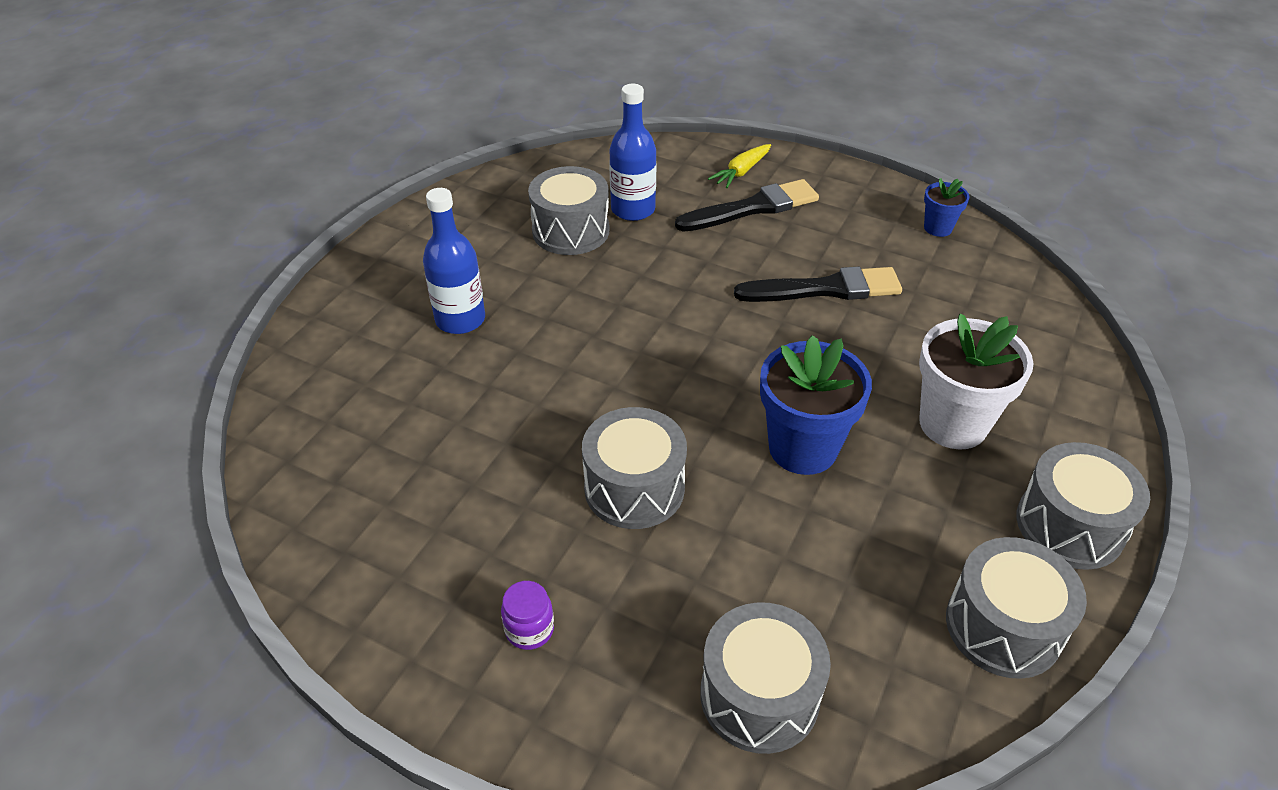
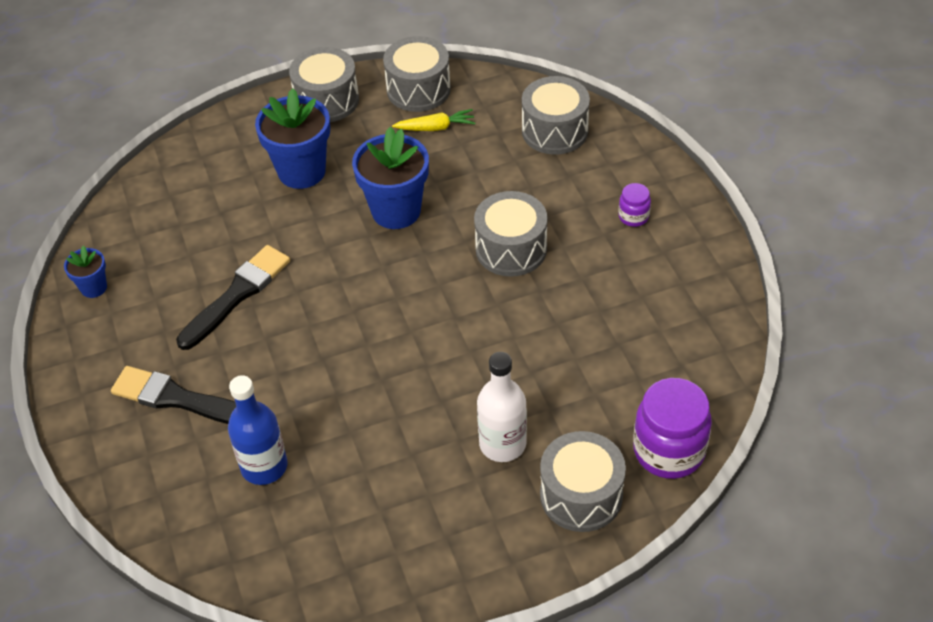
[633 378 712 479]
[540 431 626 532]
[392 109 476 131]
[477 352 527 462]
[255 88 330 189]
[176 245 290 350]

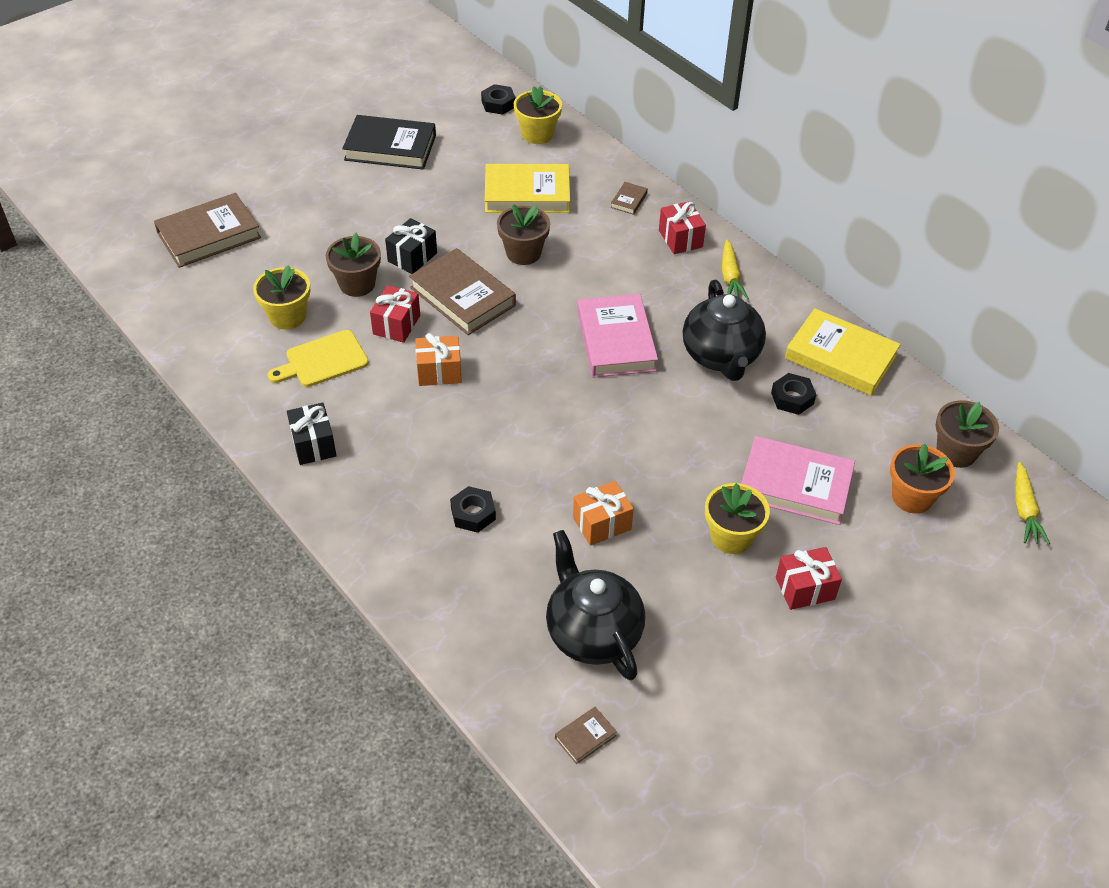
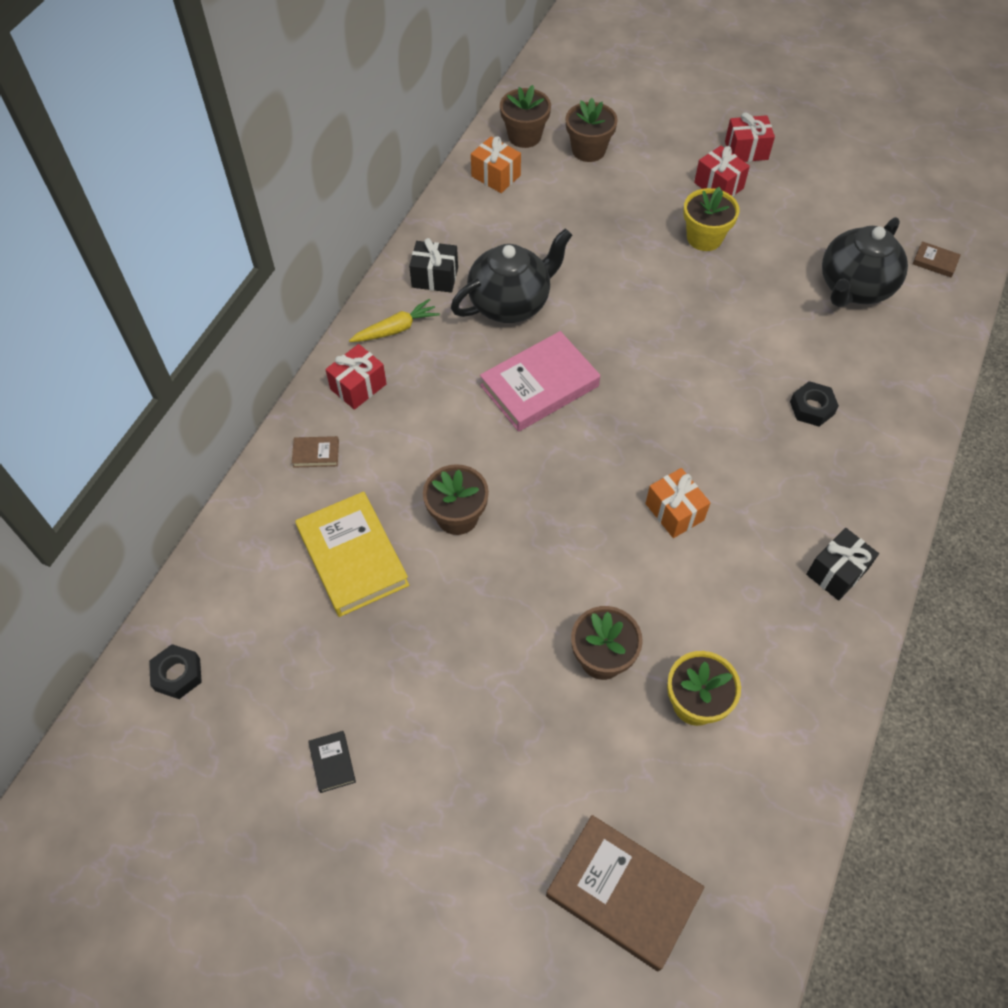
[268 330 369 387] (first image)
[409 248 516 335] (first image)
[514 86 562 144] (first image)
[741 436 855 525] (first image)
[771 373 816 415] (first image)
[785 308 901 396] (first image)
[1016 462 1050 544] (first image)
[725 112 775 162]
[409 238 458 293]
[471 136 521 193]
[566 98 618 162]
[308 731 356 793]

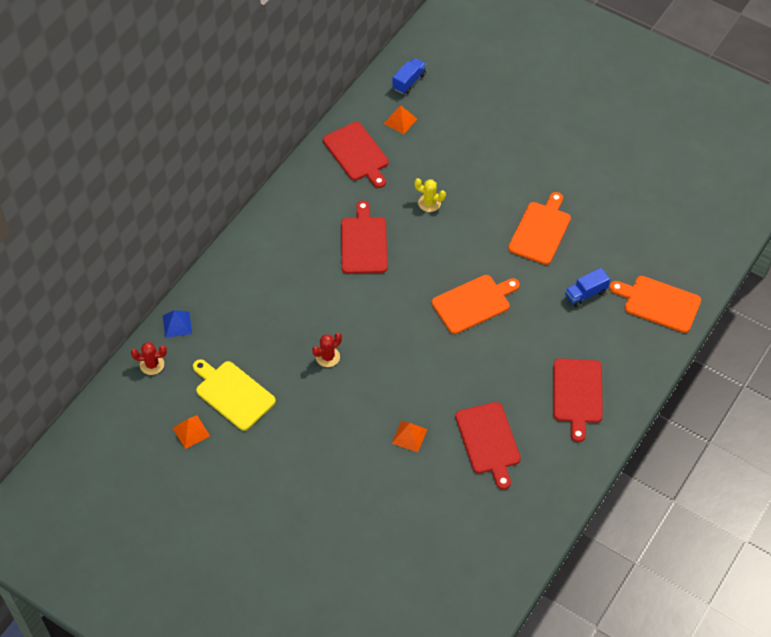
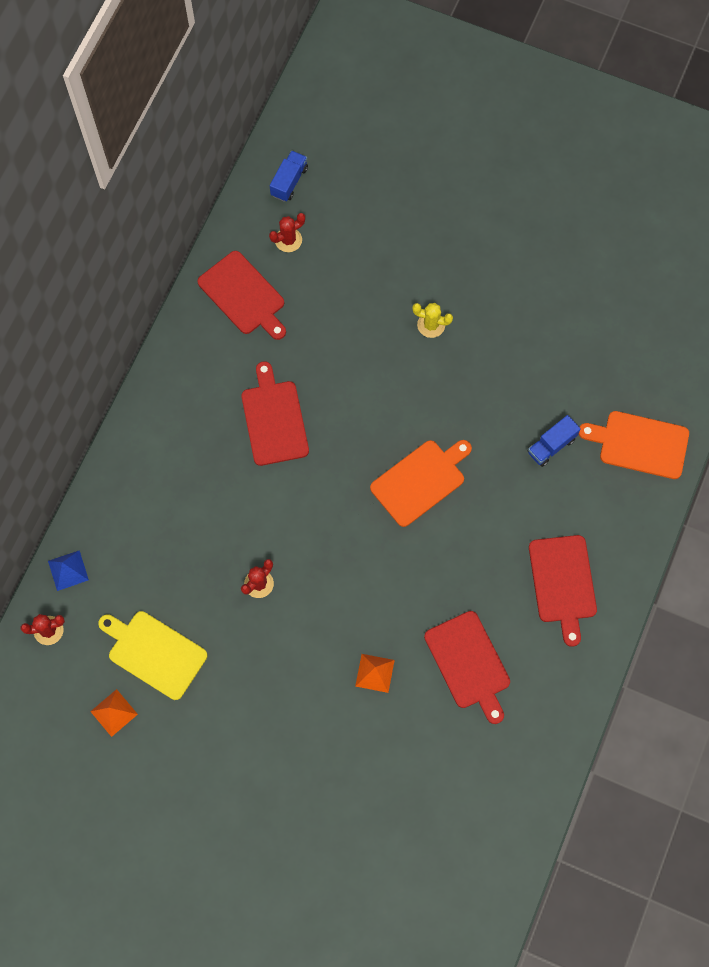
[508 192 571 265] (first image)
[412 303 453 338]
[269 213 305 252]

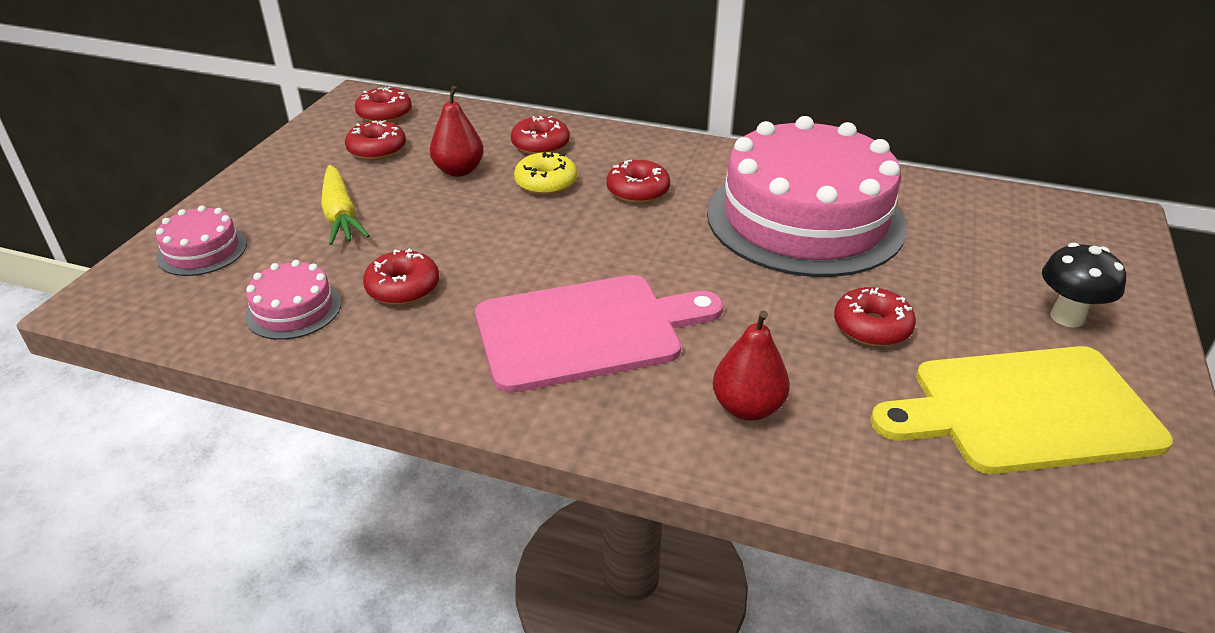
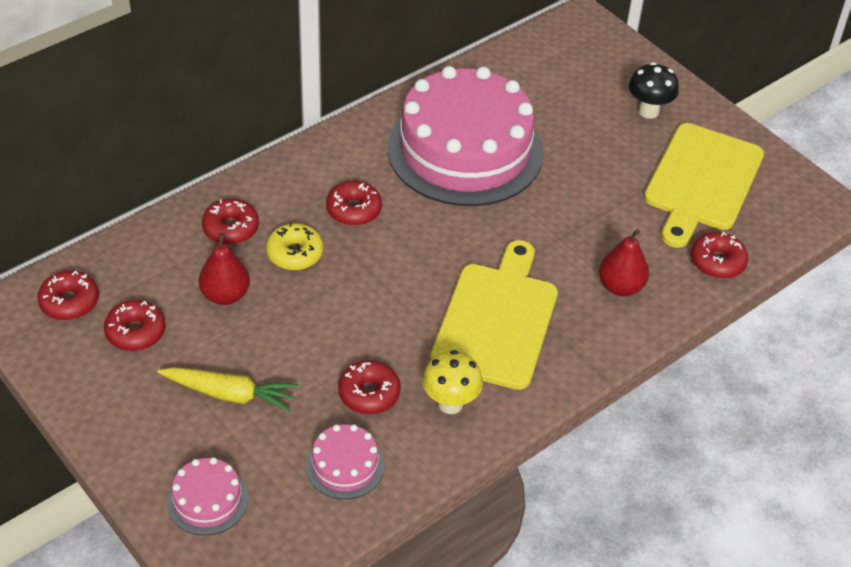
[422 350 483 414]
[691 232 748 279]
[430 240 558 390]

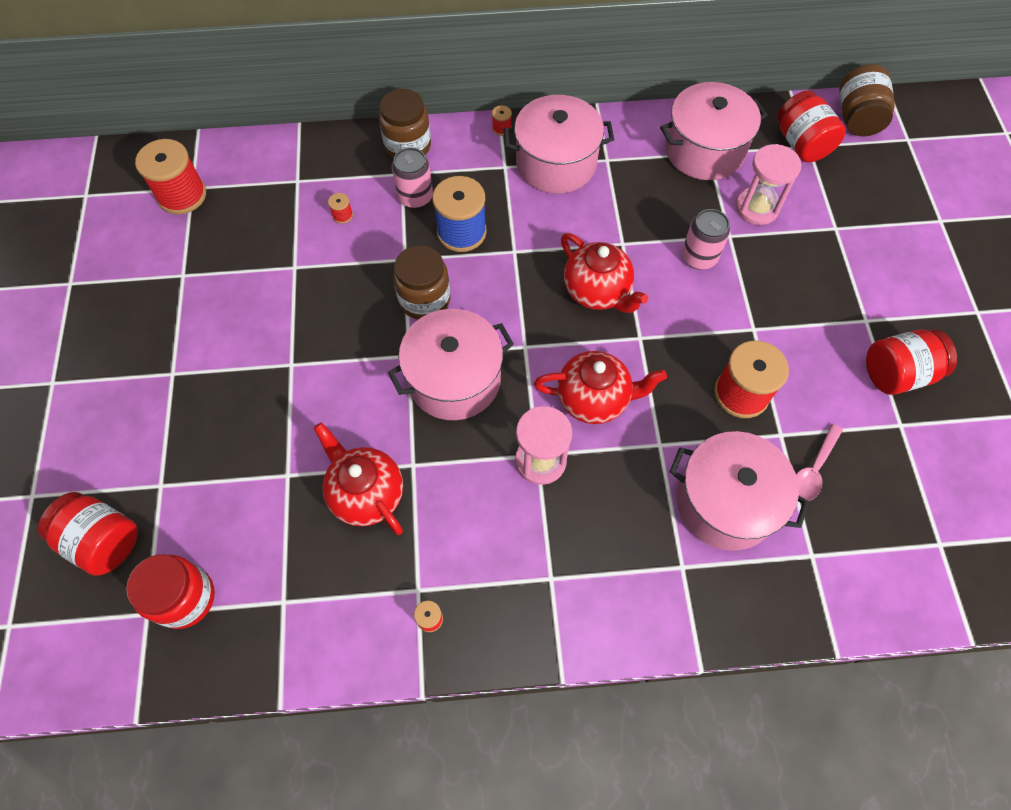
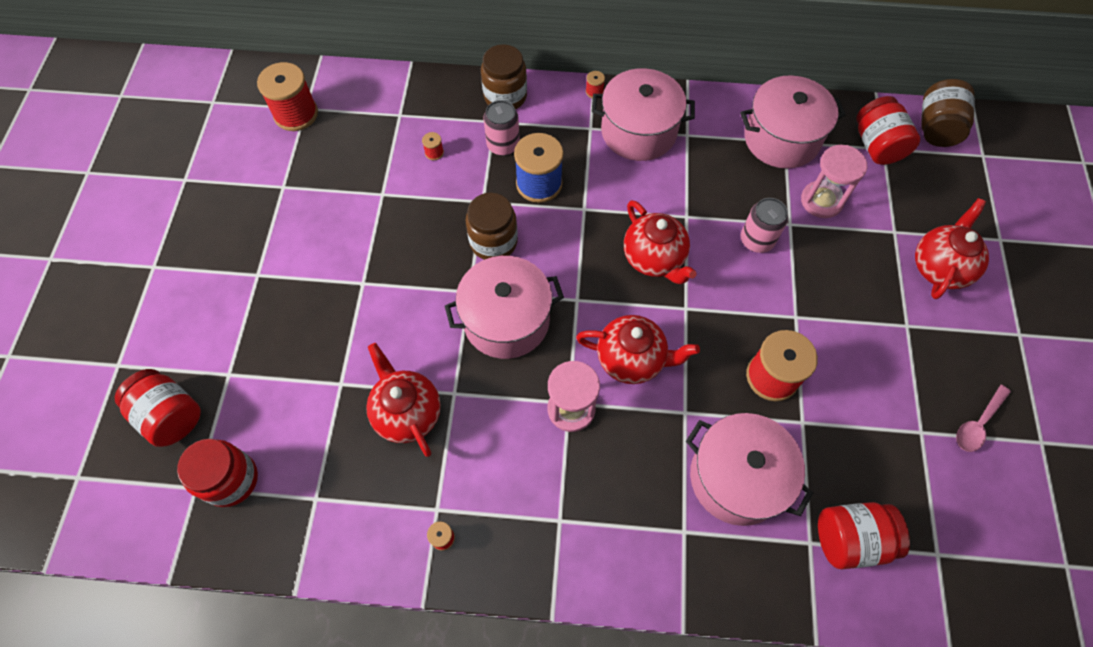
[915 198 989 299]
[956 385 1011 452]
[818 502 910 569]

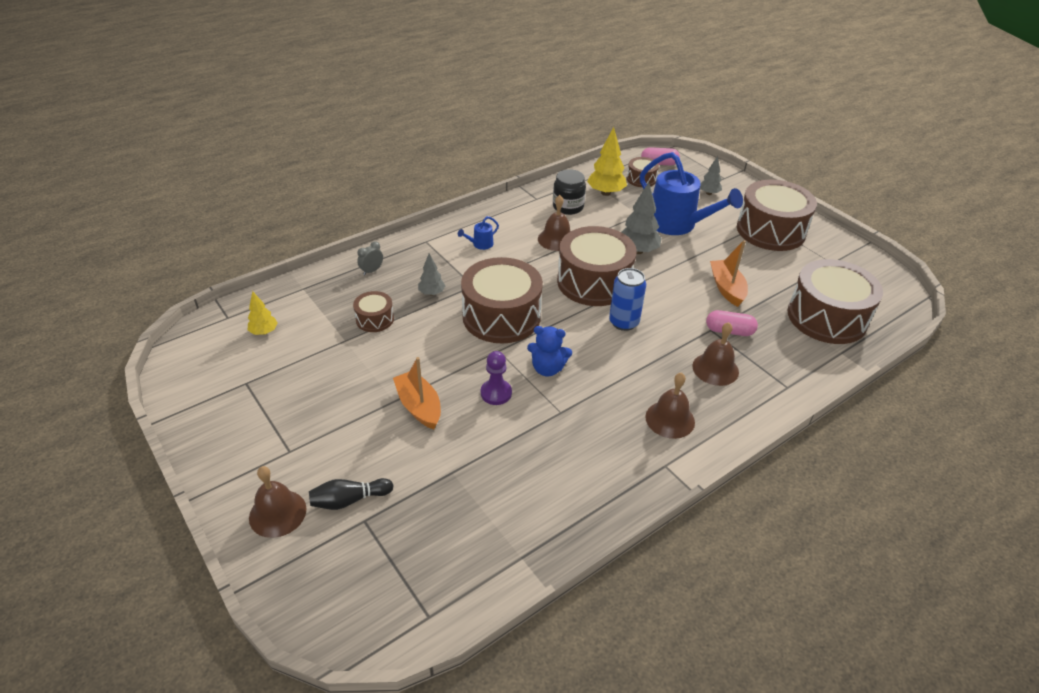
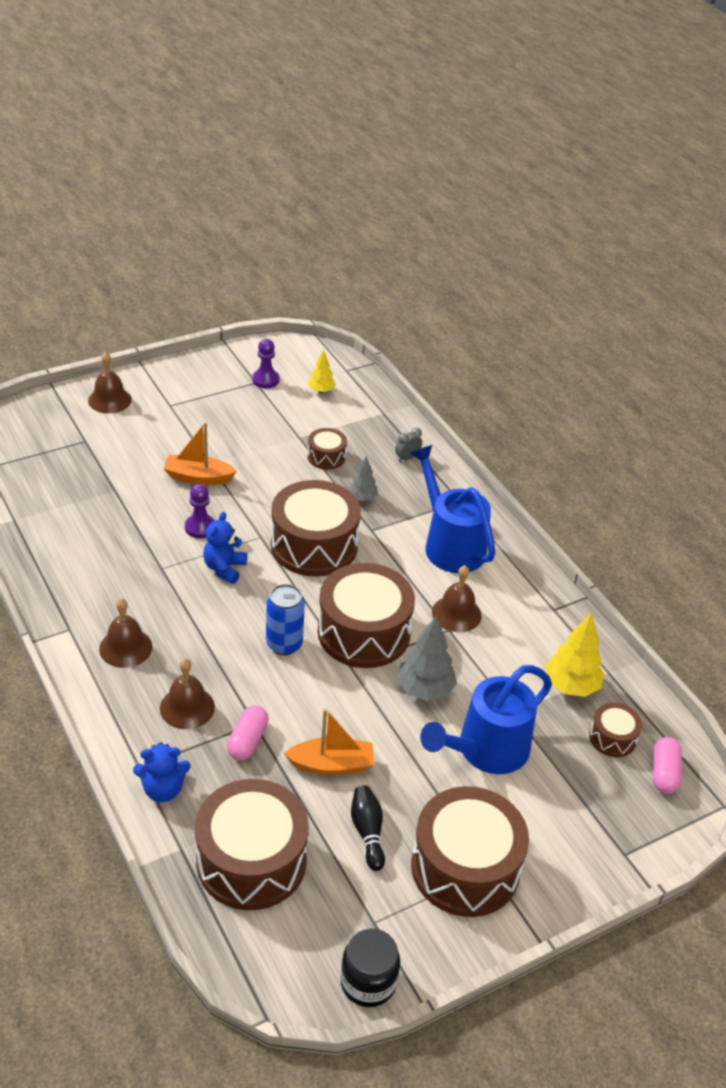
[700 156 722 195] (first image)
[133 743 191 802]
[252 339 280 388]
[351 785 385 871]
[340 928 400 1007]
[395 428 422 462]
[164 422 237 485]
[410 445 496 573]

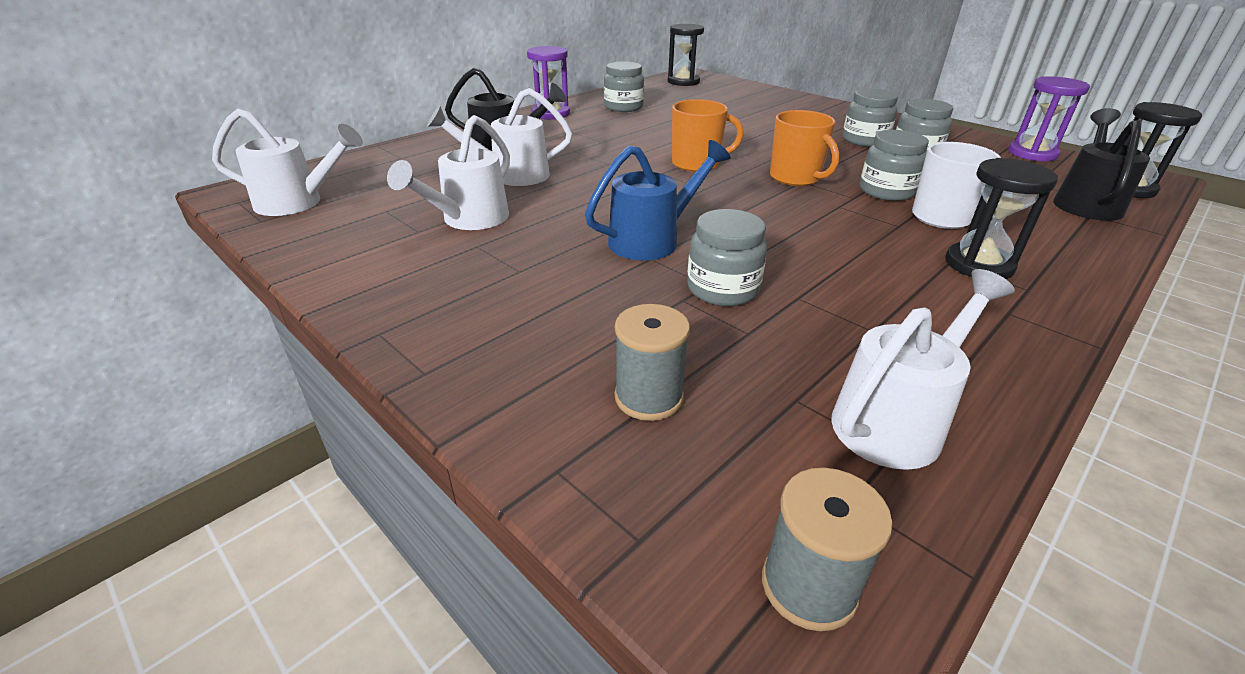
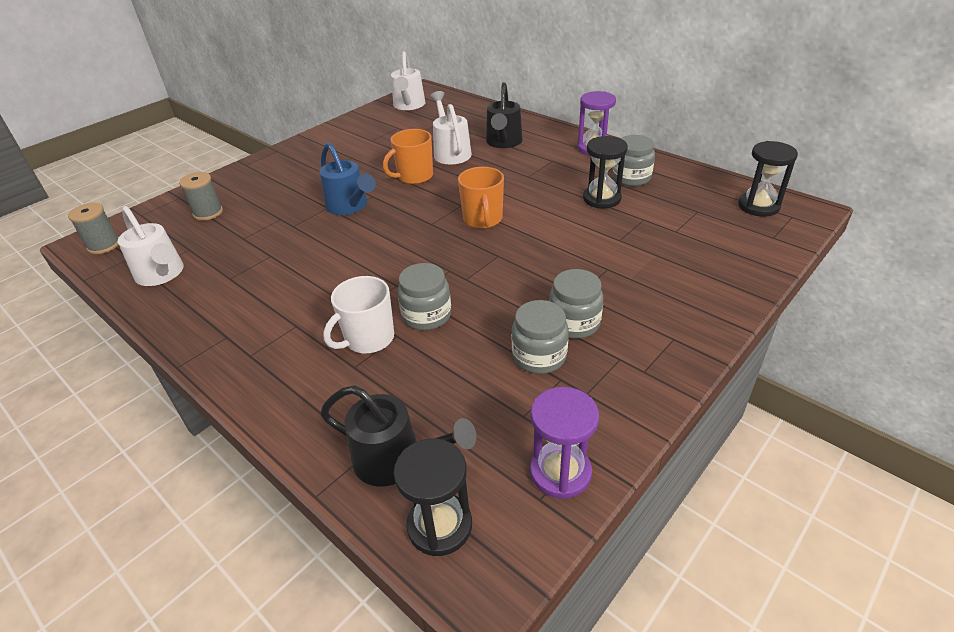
[387 115 510 230] (first image)
[687 209 767 306] (first image)
[383 129 433 184]
[583 136 628 209]

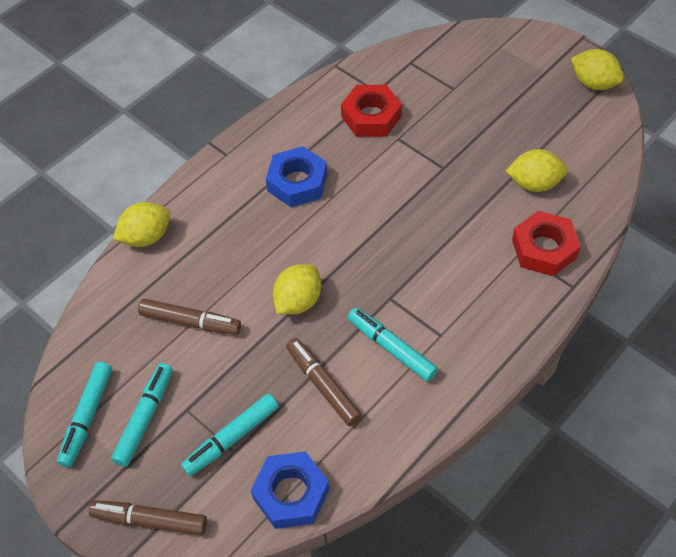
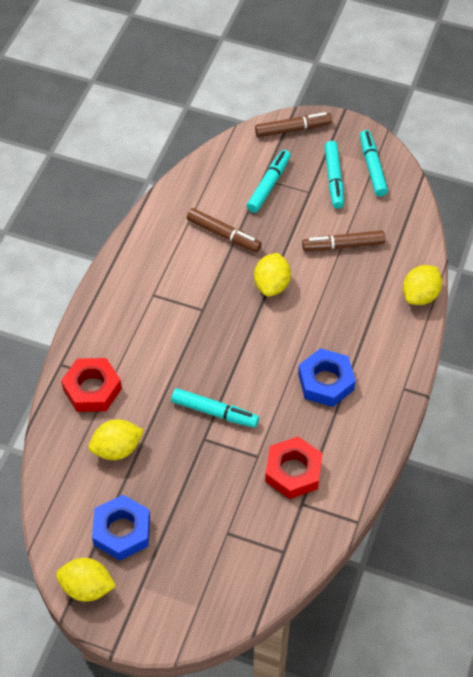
[92 495 150 561]
[171 388 259 428]

